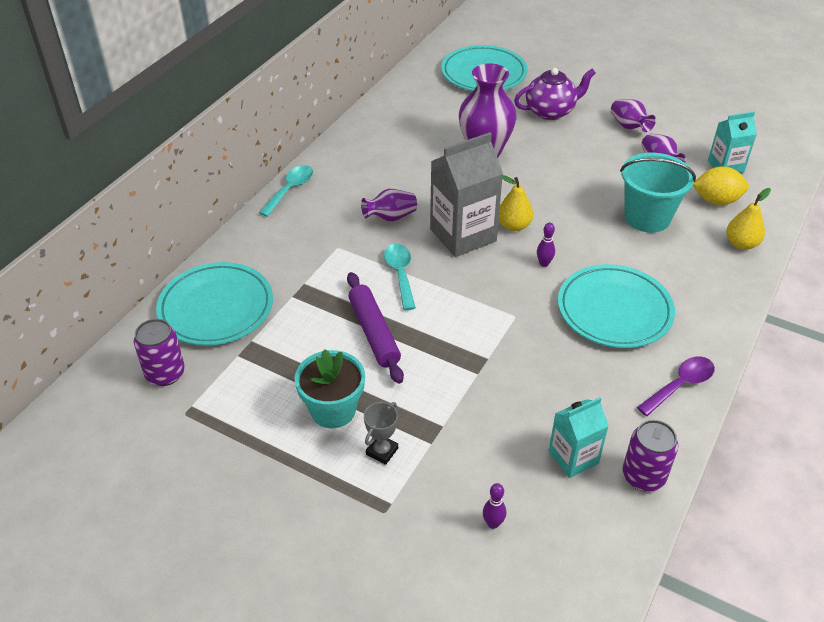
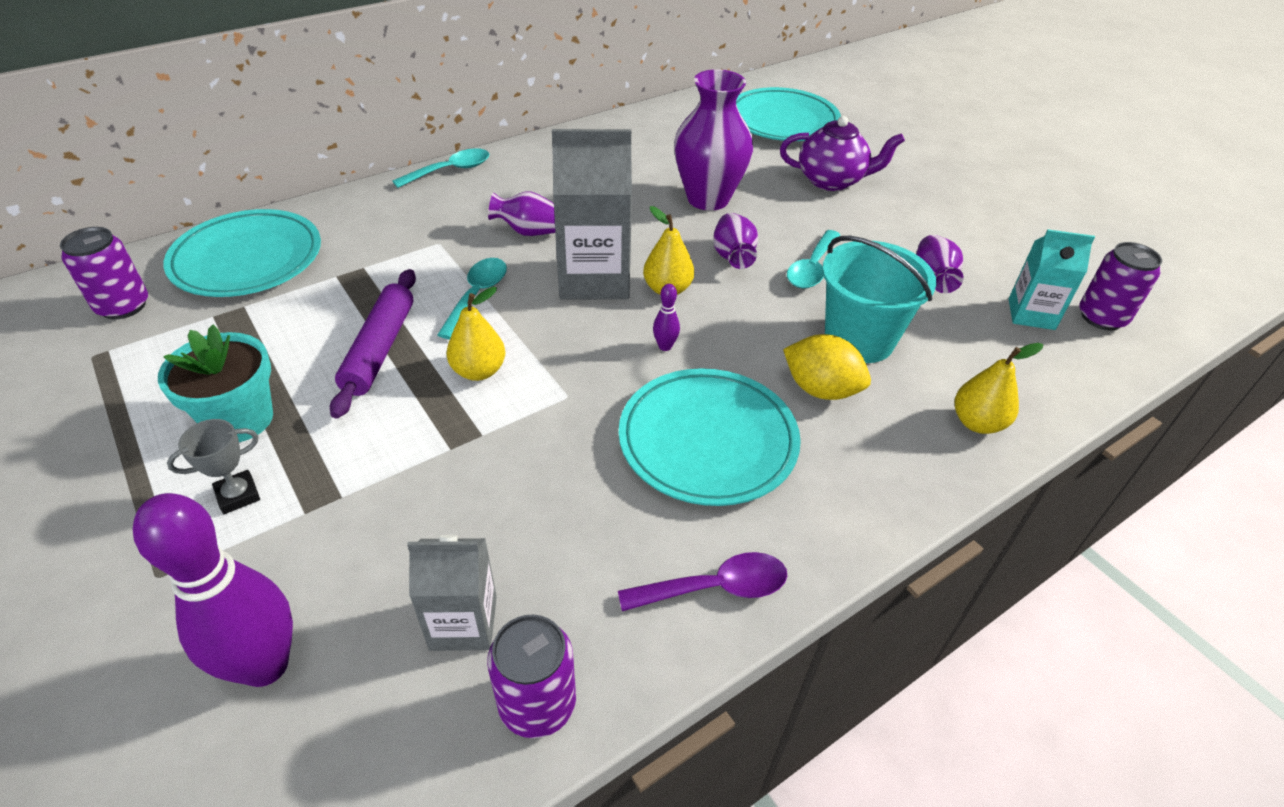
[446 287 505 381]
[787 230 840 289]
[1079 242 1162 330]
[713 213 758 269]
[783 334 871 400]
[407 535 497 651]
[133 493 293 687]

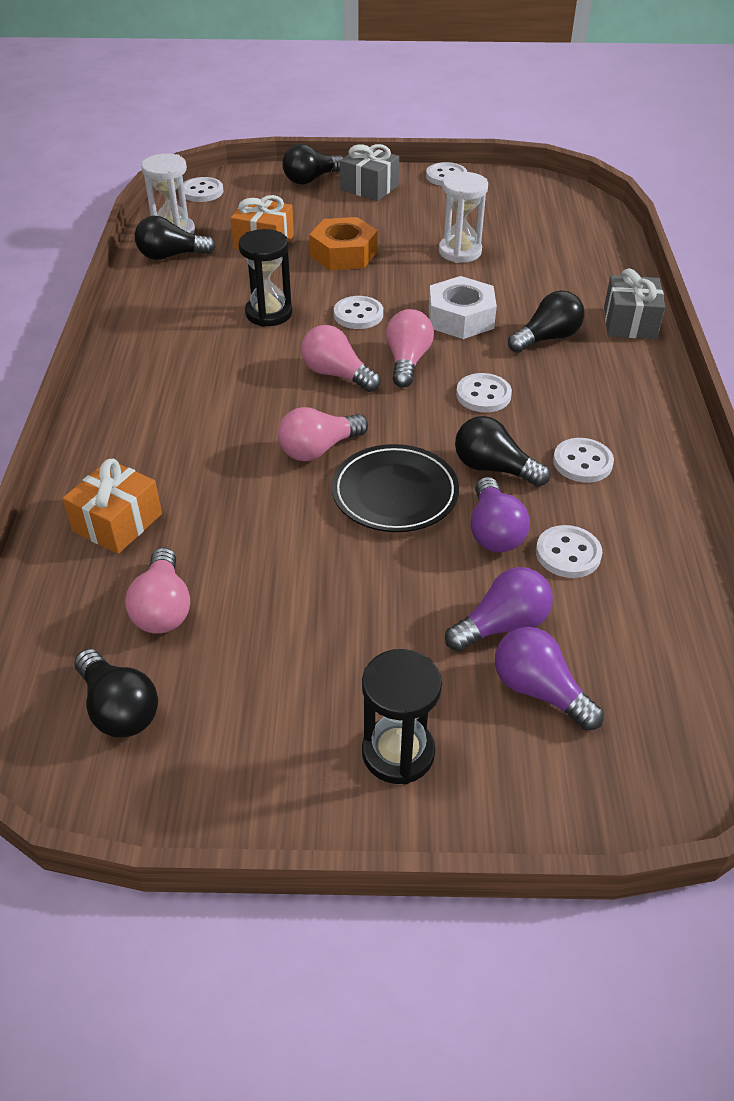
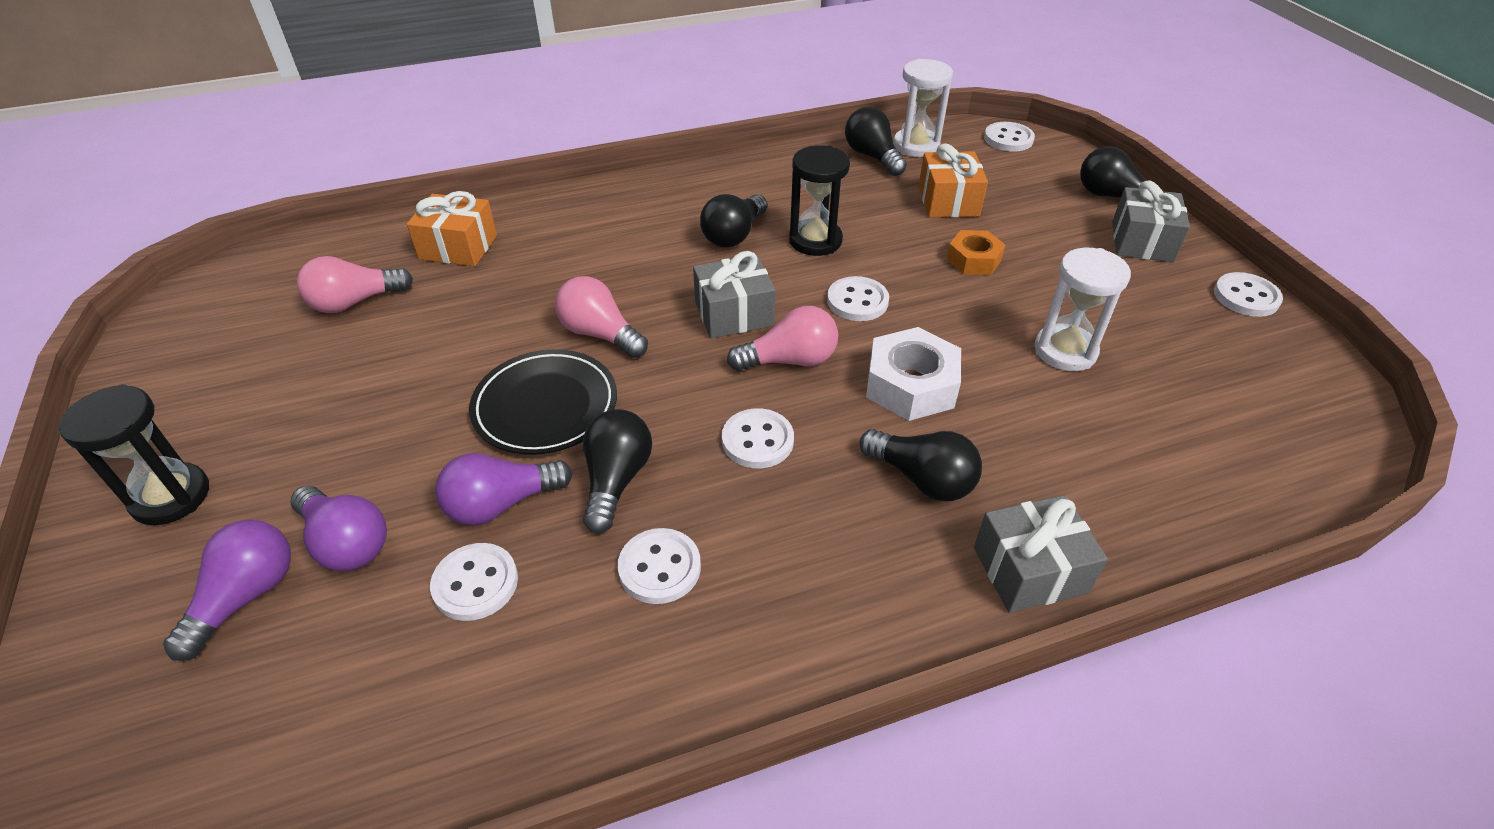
[700 194 767 247]
[693 251 776 338]
[946 230 1005 275]

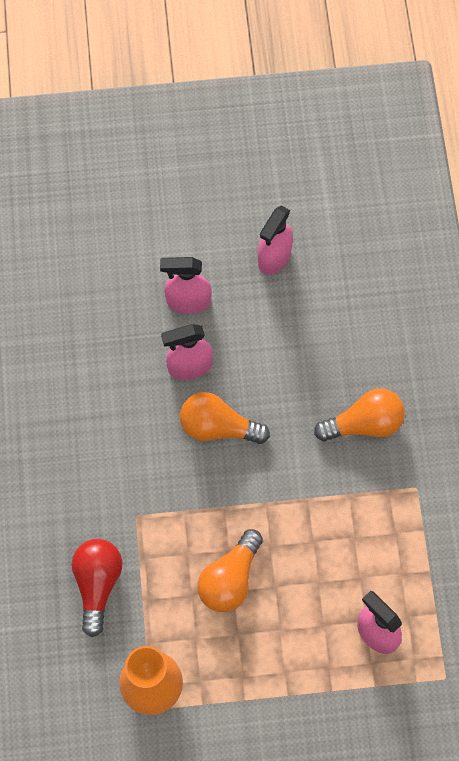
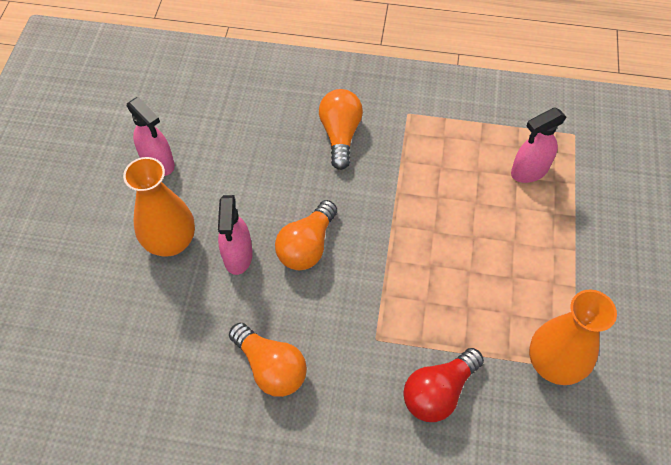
[229 323 307 397]
[123 157 195 257]
[403 348 484 422]

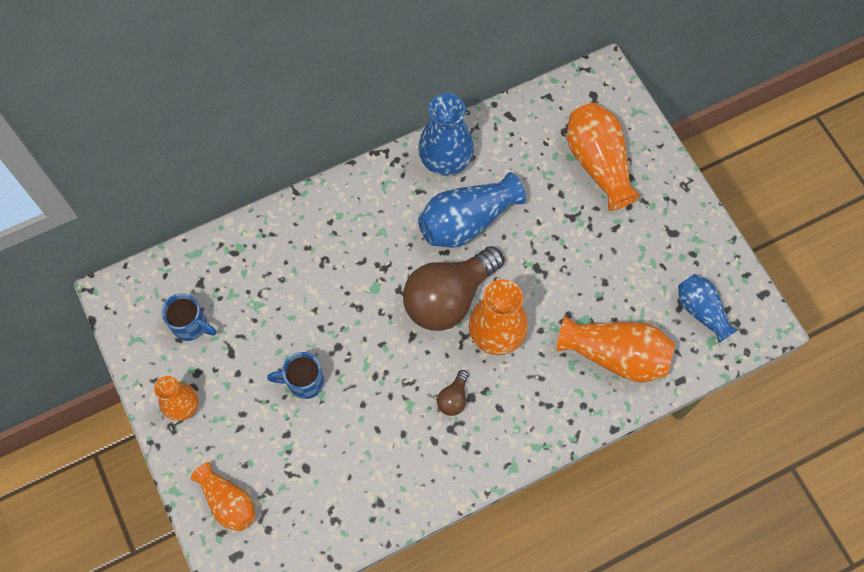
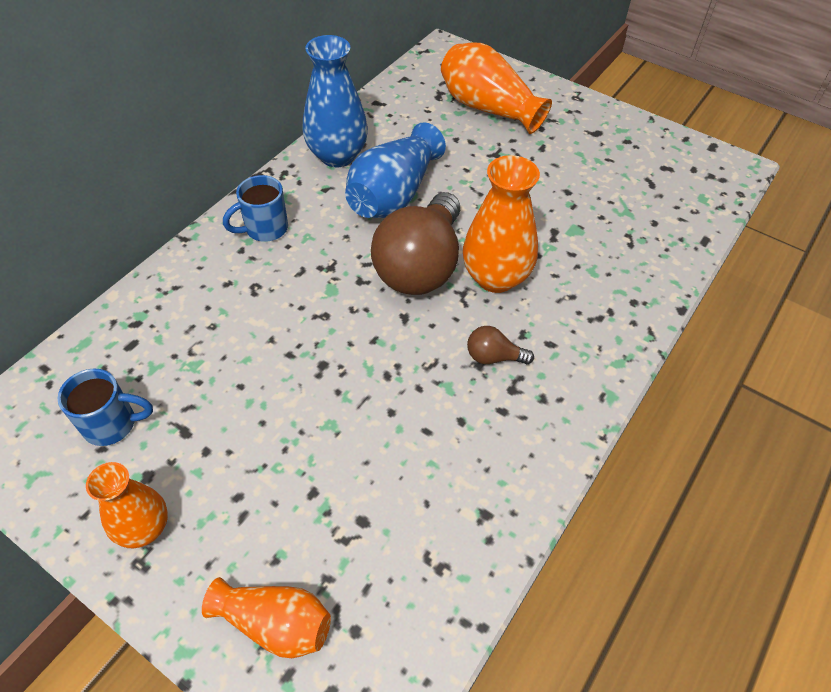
[557 316 675 383] (first image)
[678 274 738 343] (first image)
[223 175 288 242]
[467 326 534 364]

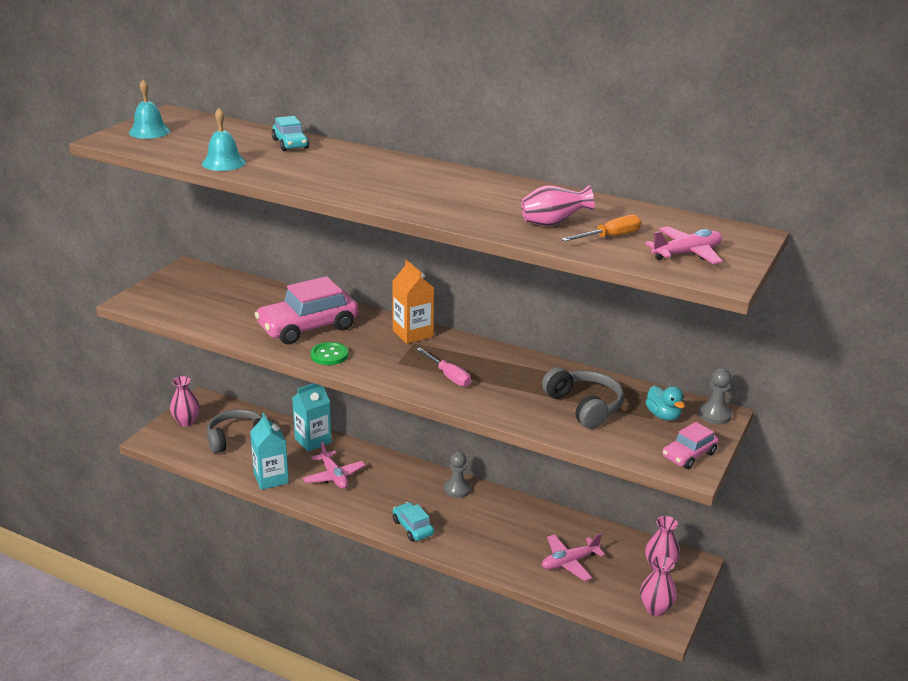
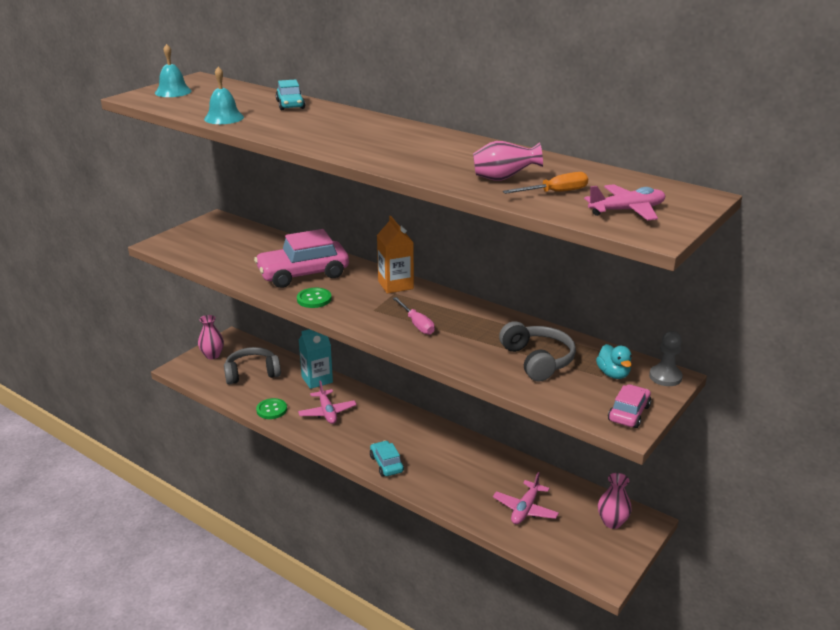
[444 452 471 498] (first image)
[640 555 677 616] (first image)
[256 398 287 419]
[493 472 559 524]
[608 384 651 428]

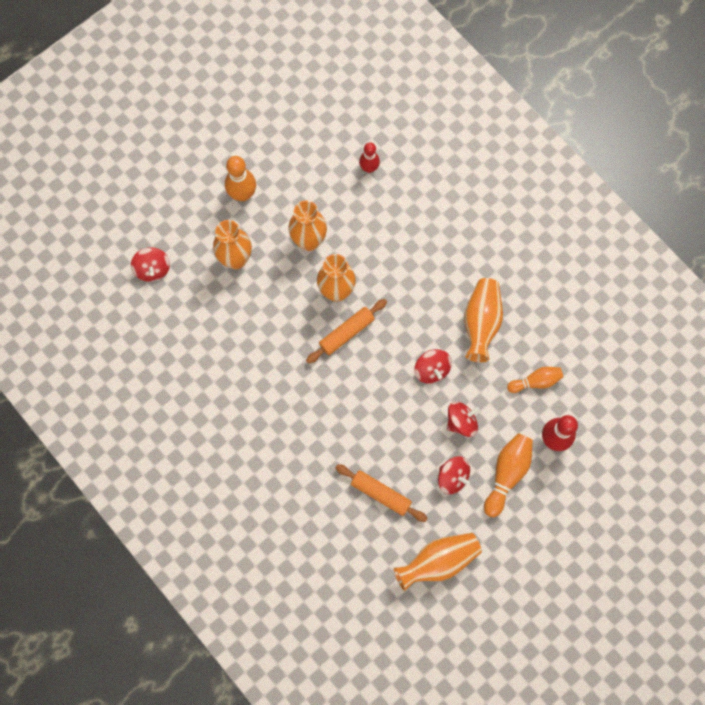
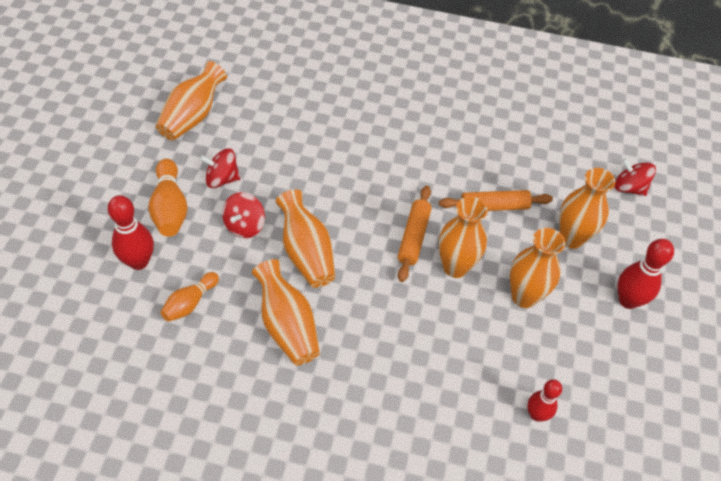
[439 190 553 211]
[276 189 335 288]
[618 239 674 309]

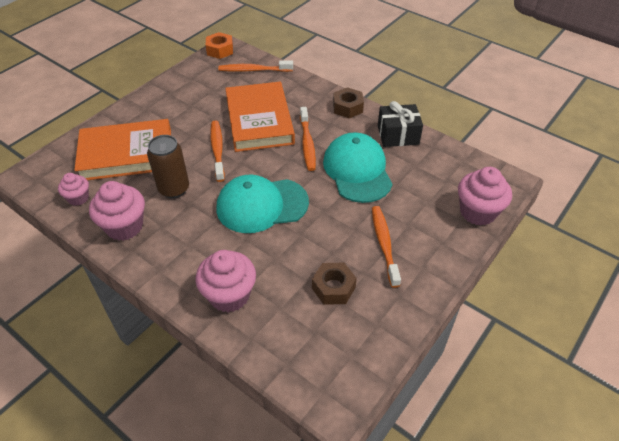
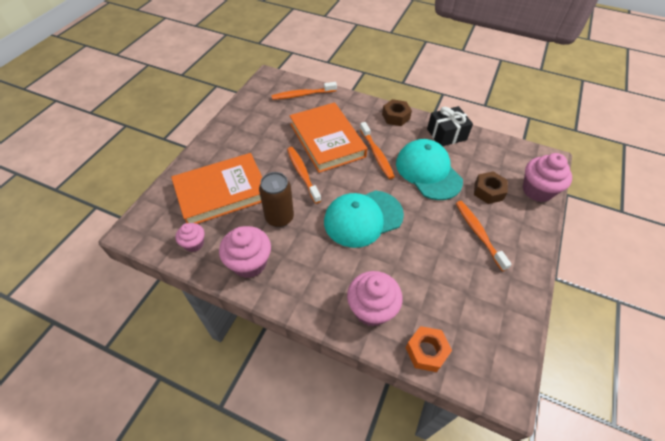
[406 326 452 372]
[474 171 508 204]

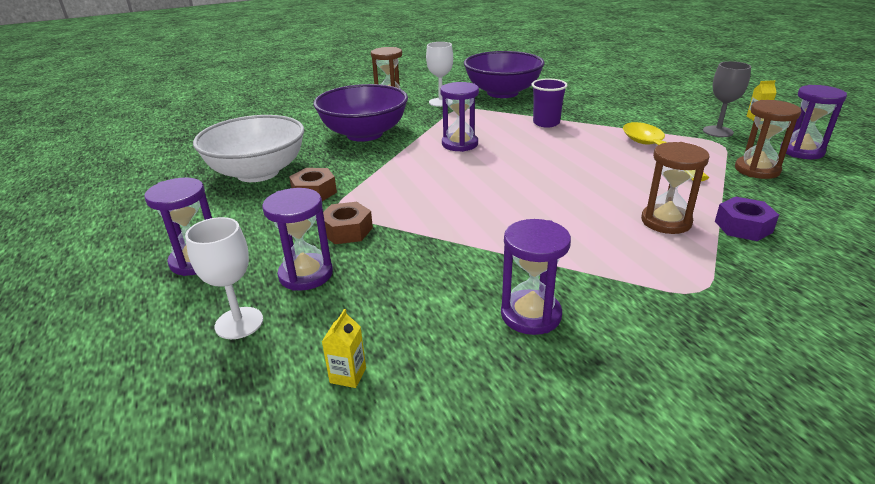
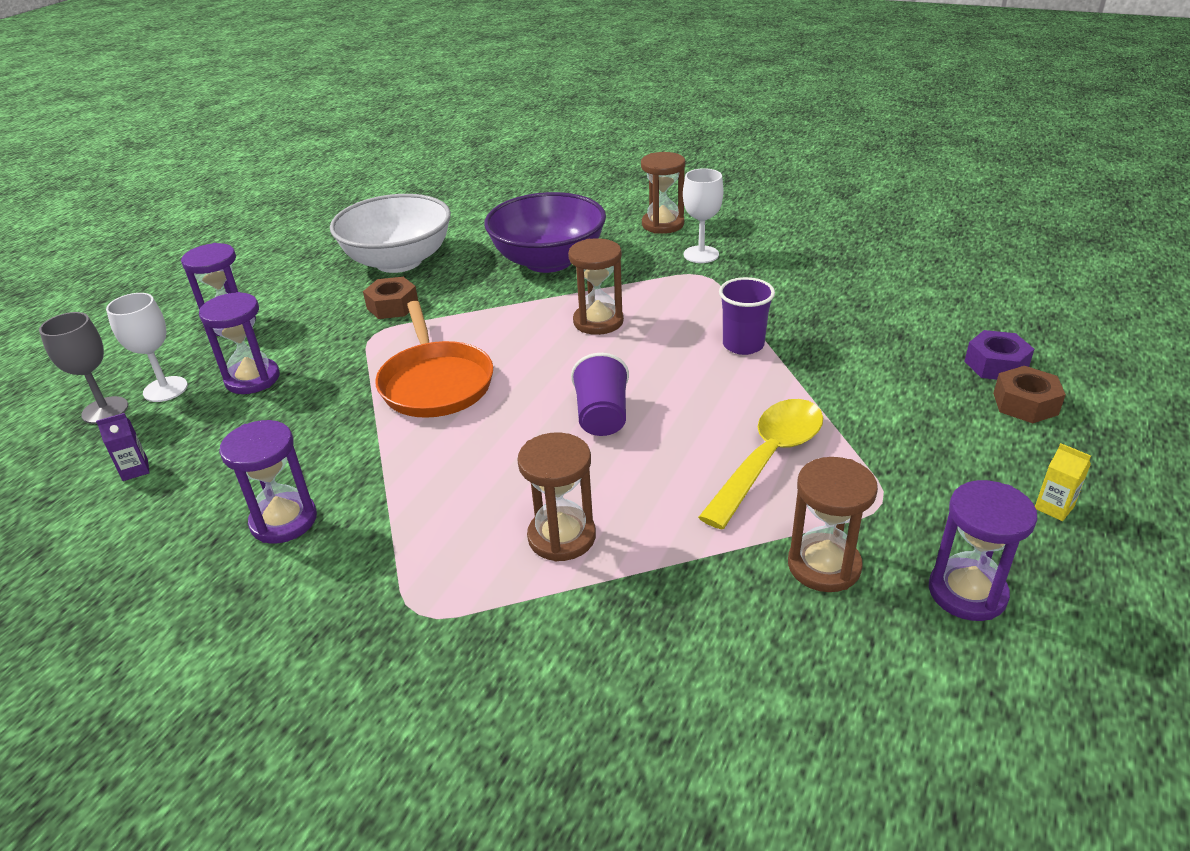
[464 51 545 98] (first image)
[375 301 493 418]
[571 353 629 436]
[993 366 1066 423]
[39 312 128 424]
[964 330 1034 380]
[96 413 150 481]
[568 238 624 335]

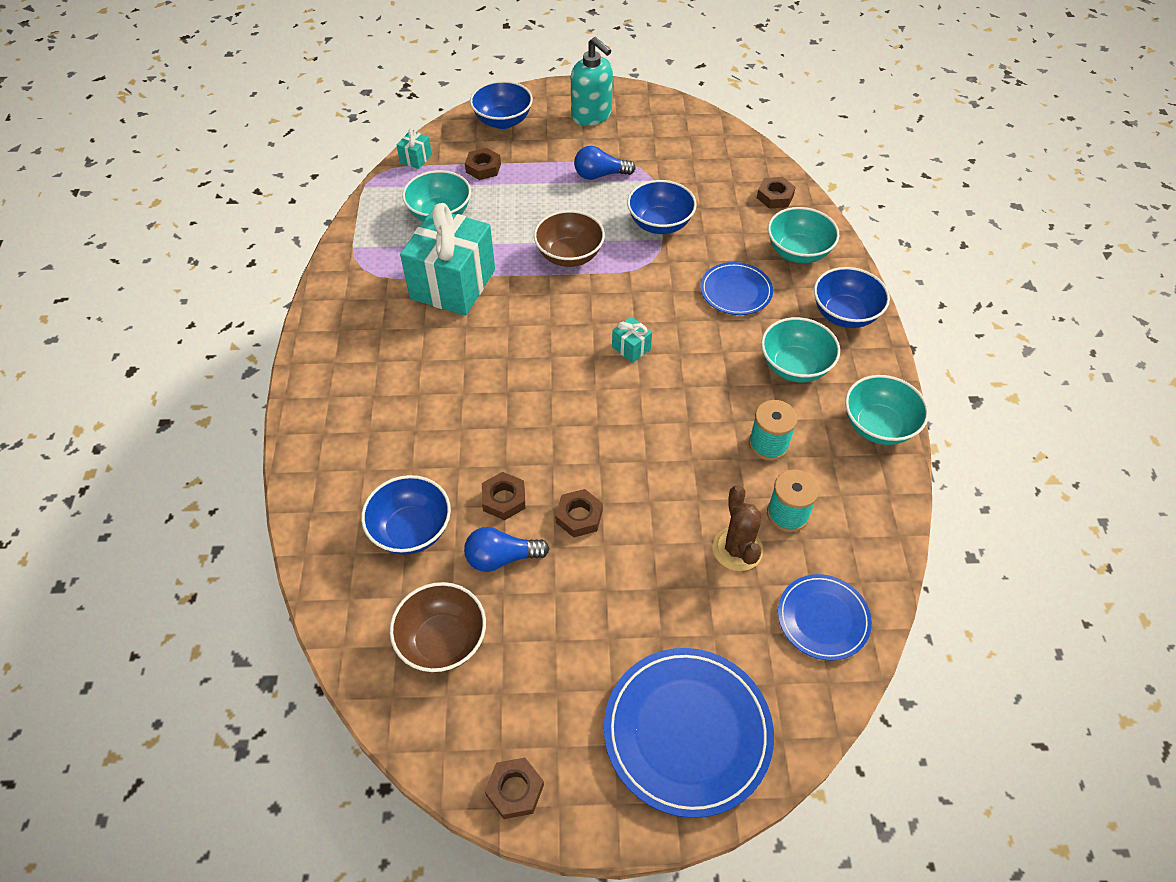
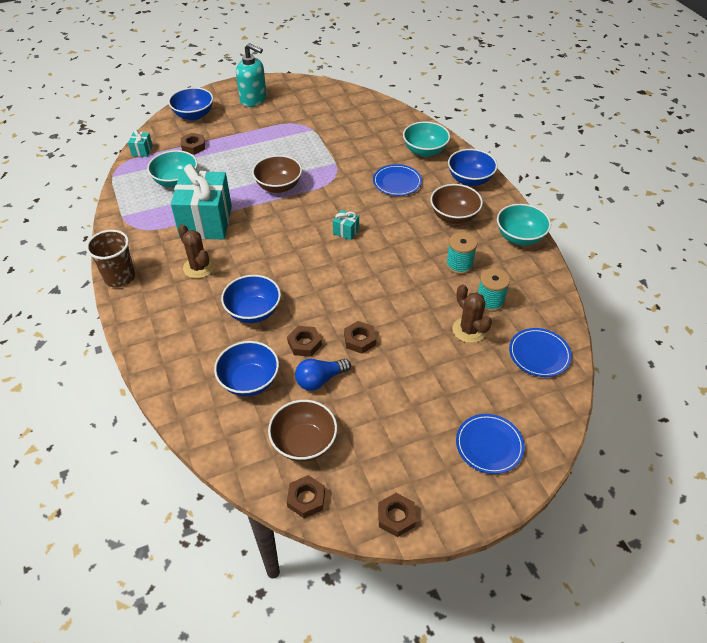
[574 146 636 180] (first image)
[86 230 135 288]
[178 224 215 279]
[221 275 281 323]
[287 475 325 518]
[430 184 483 224]
[456 414 525 474]

